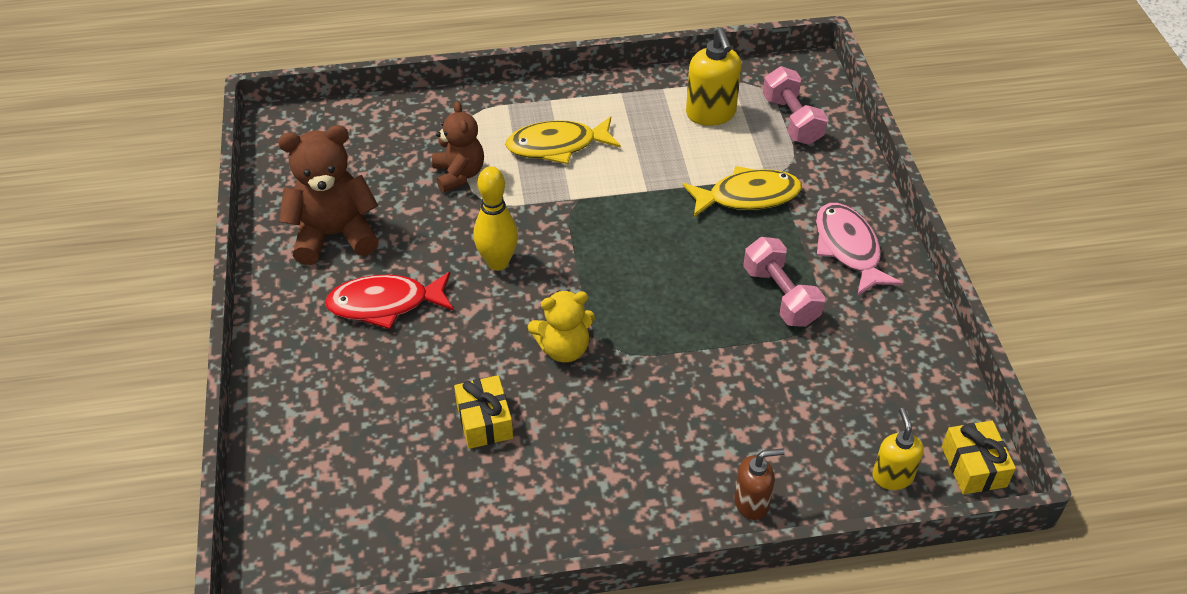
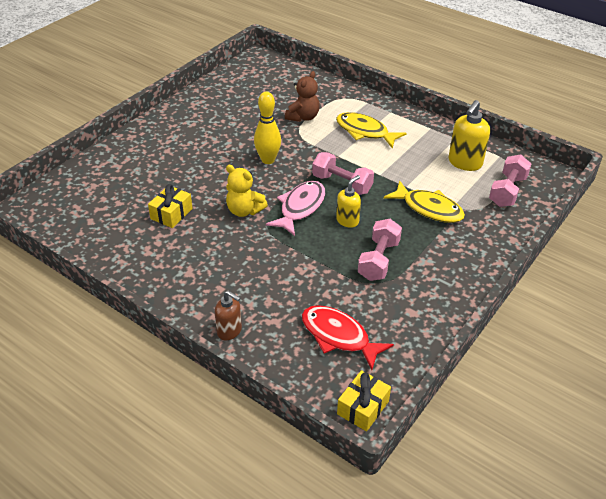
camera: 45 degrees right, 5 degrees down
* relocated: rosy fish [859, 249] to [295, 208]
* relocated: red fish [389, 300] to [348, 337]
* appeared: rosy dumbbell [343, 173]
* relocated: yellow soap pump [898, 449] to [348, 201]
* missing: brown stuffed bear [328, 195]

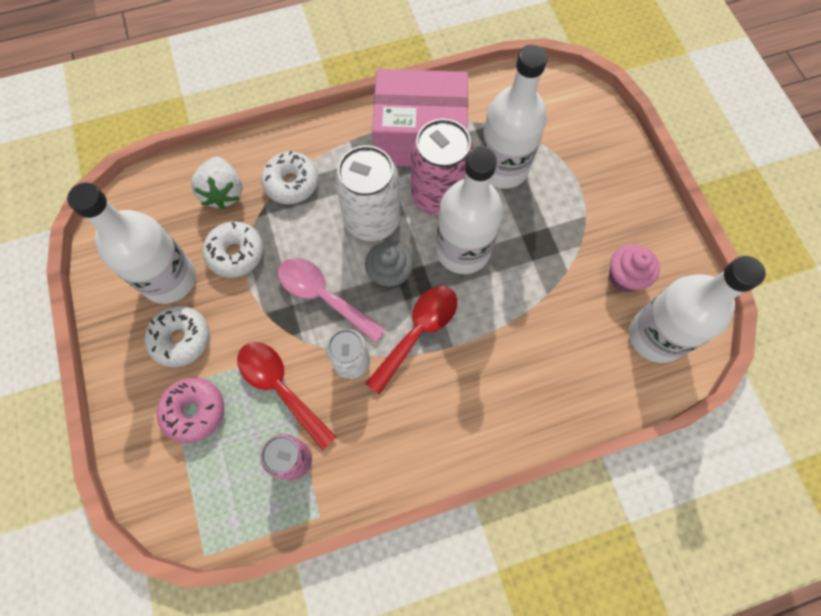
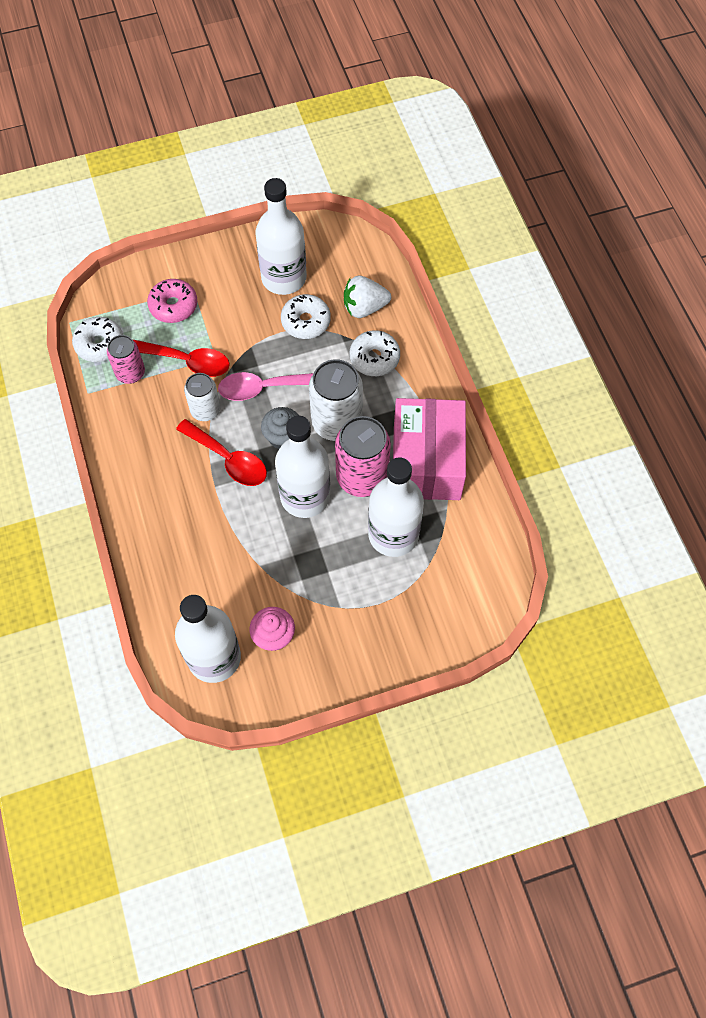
camera: 90 degrees right, 5 degrees down
* relocated: snow-white doughnut [177, 336] to [97, 339]
* spun: red spoon [287, 396] = [182, 358] 60 degrees clockwise
* spun: rosy spoon [332, 300] = [266, 386] 135 degrees counterclockwise

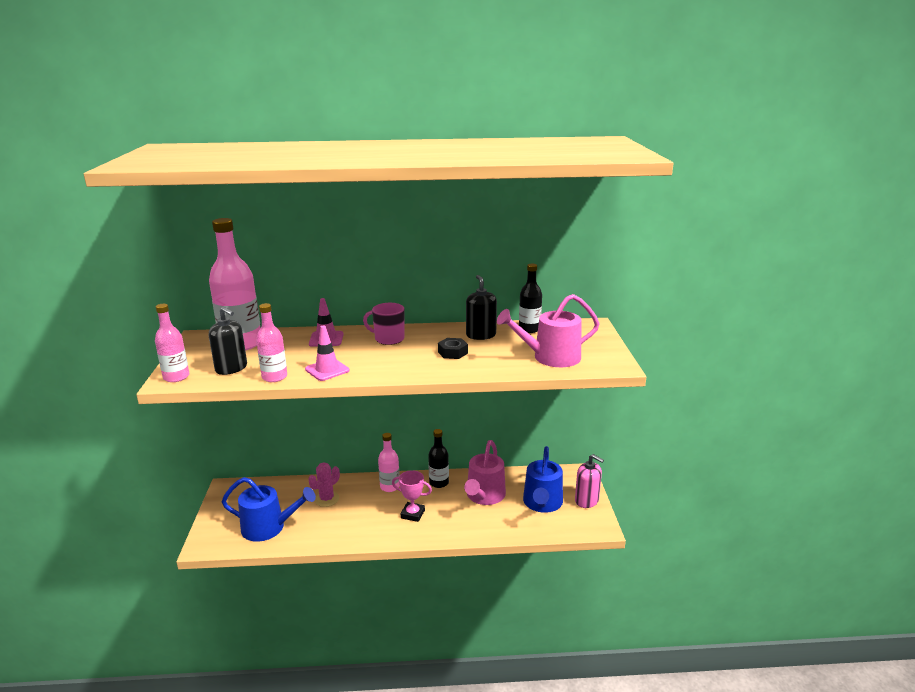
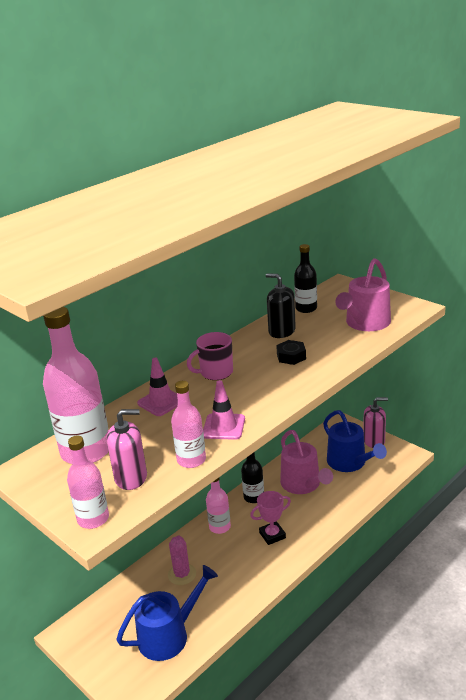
camera: 40 degrees left, 5 degrees up
* colour: ebony soap pump [228, 341] to rosy soap pump [127, 449]

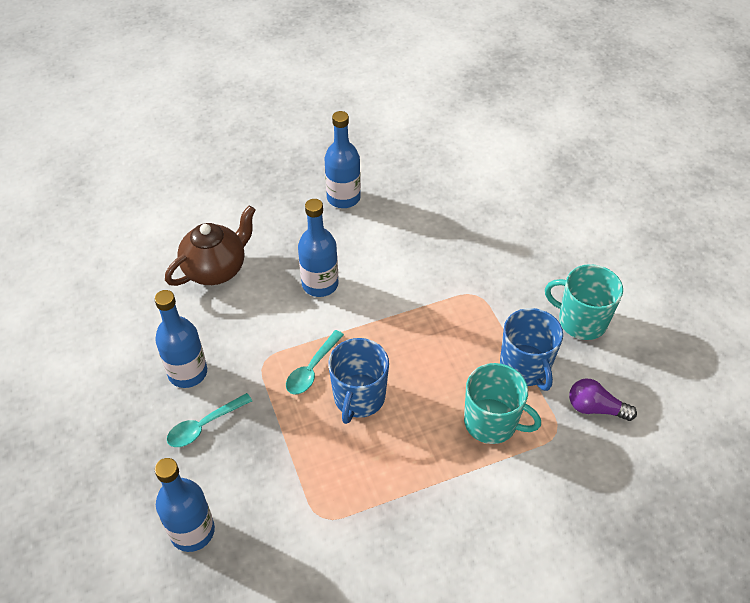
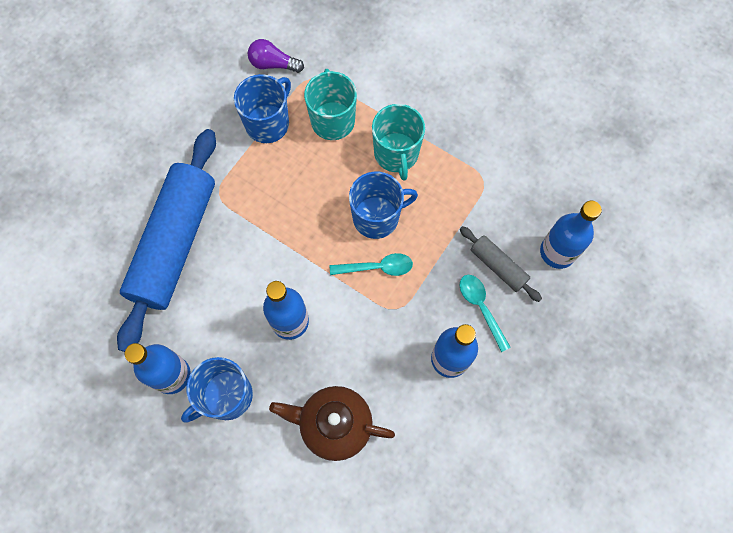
camera: 125 degrees left, 20 degrees up
* appeared: royal blue rolling pin [166, 240]
* appeared: royal blue coffee mug [217, 390]
* spun: purple lightbulb [603, 399] = [276, 56] 120 degrees clockwise
* relocated: teal coffee mug [584, 302] to [398, 142]
* appeared: grey rolling pin [501, 264]
* spun: teal spoon [209, 420] = [485, 313] 135 degrees counterclockwise

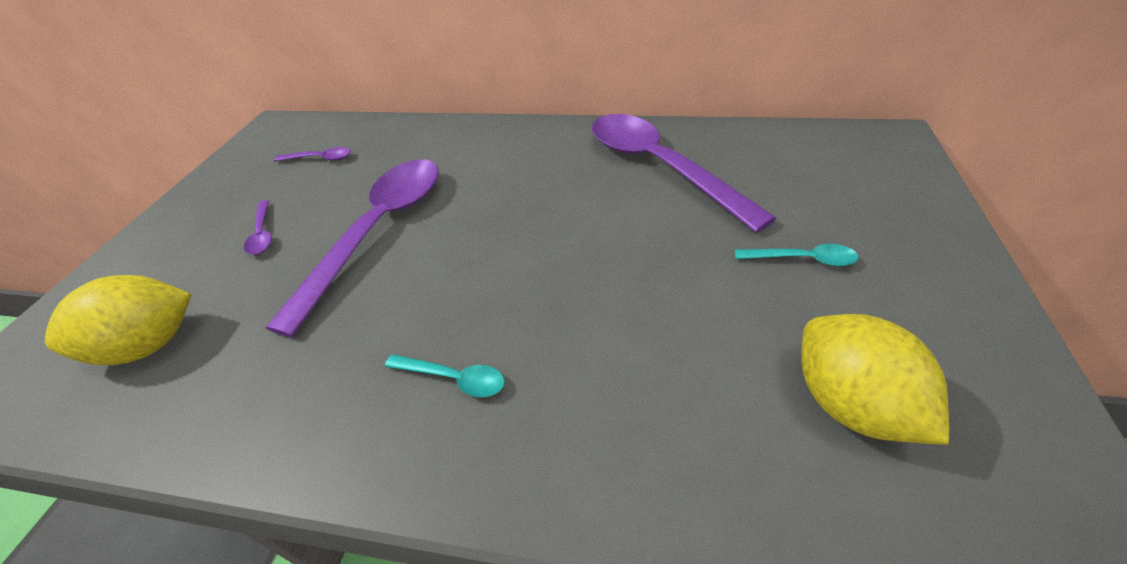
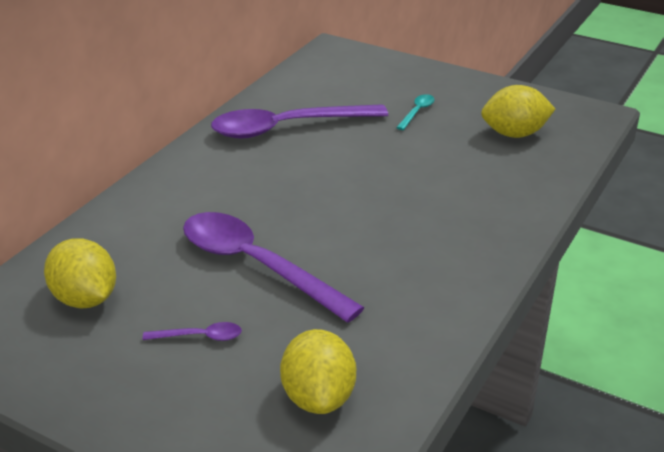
camera: 75 degrees left, 10 degrees down
* exchanged: purple spoon [312, 154] to yellow lemon [80, 273]
* missing: teal spoon [445, 375]

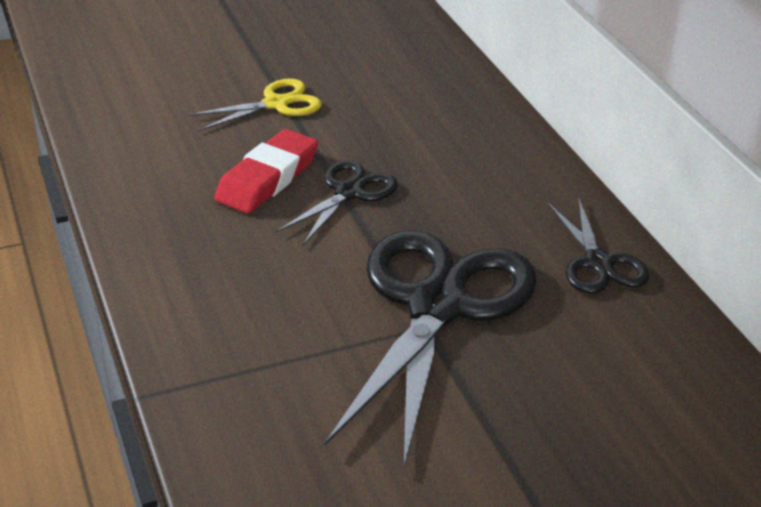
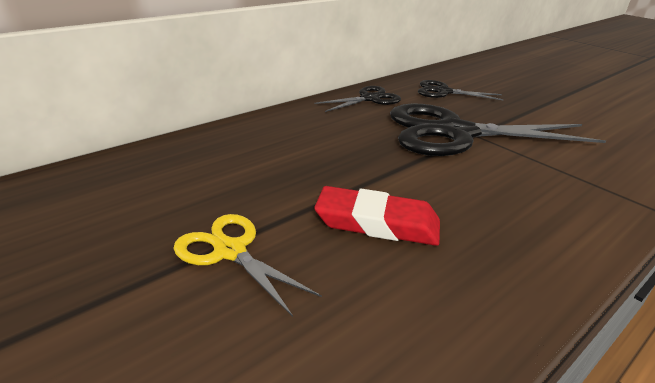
camera: 110 degrees left, 5 degrees down
* relocated: ebony shears [337, 202] to [461, 90]

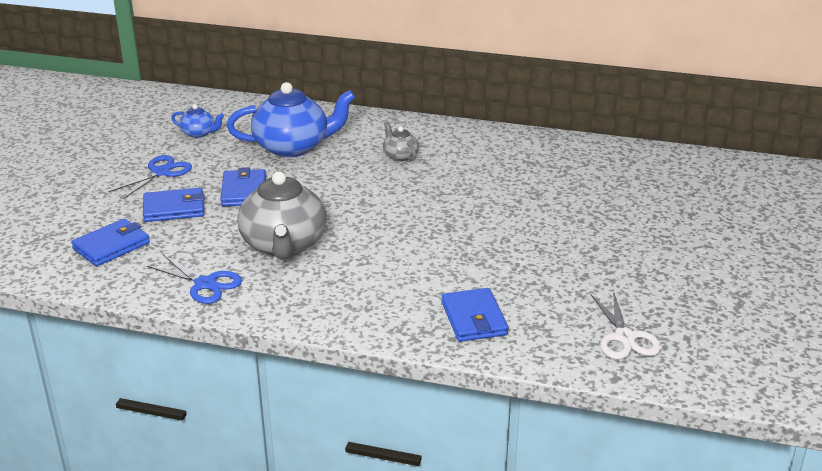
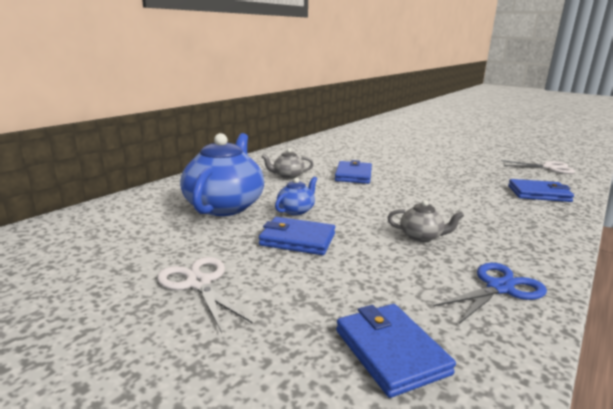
camera: 70 degrees left, 10 degrees down
* colour: royal blue shears [150, 177] to snow-white shears [205, 295]
* relocated: royal blue china teapot [197, 121] to [296, 196]
* relocated: royal blue wallet [174, 205] to [353, 172]
* size: grey china teapot [282, 215] = [425, 221] x0.47

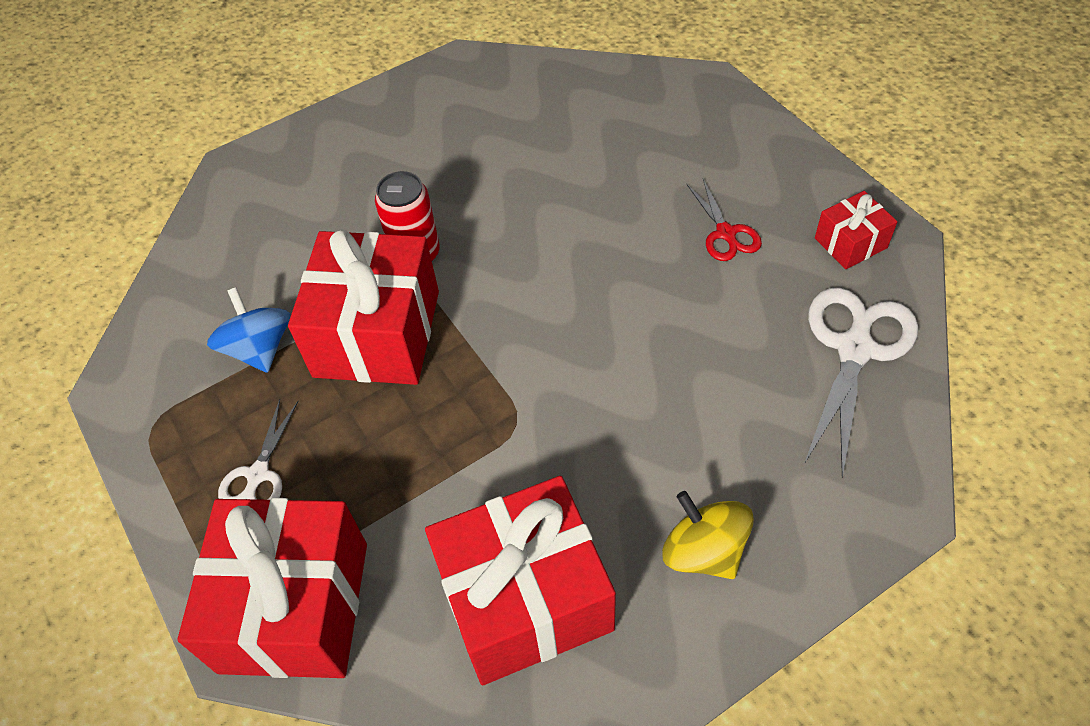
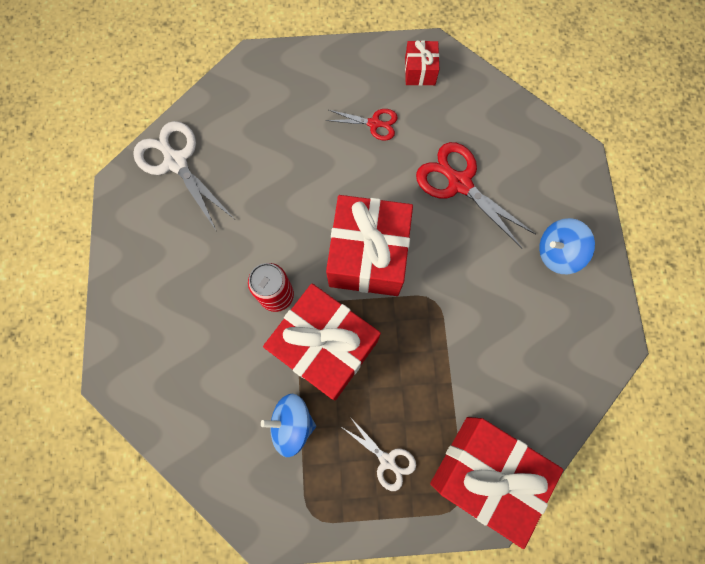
camera: 65 degrees left, 20 degrees up
* relocated: snow-white shears [861, 382] to [183, 176]
* relocated: red gift [520, 580] to [369, 245]
* appeared: red shears [476, 195]
* colour: yellow spinning top [708, 535] to royal blue spinning top [567, 246]

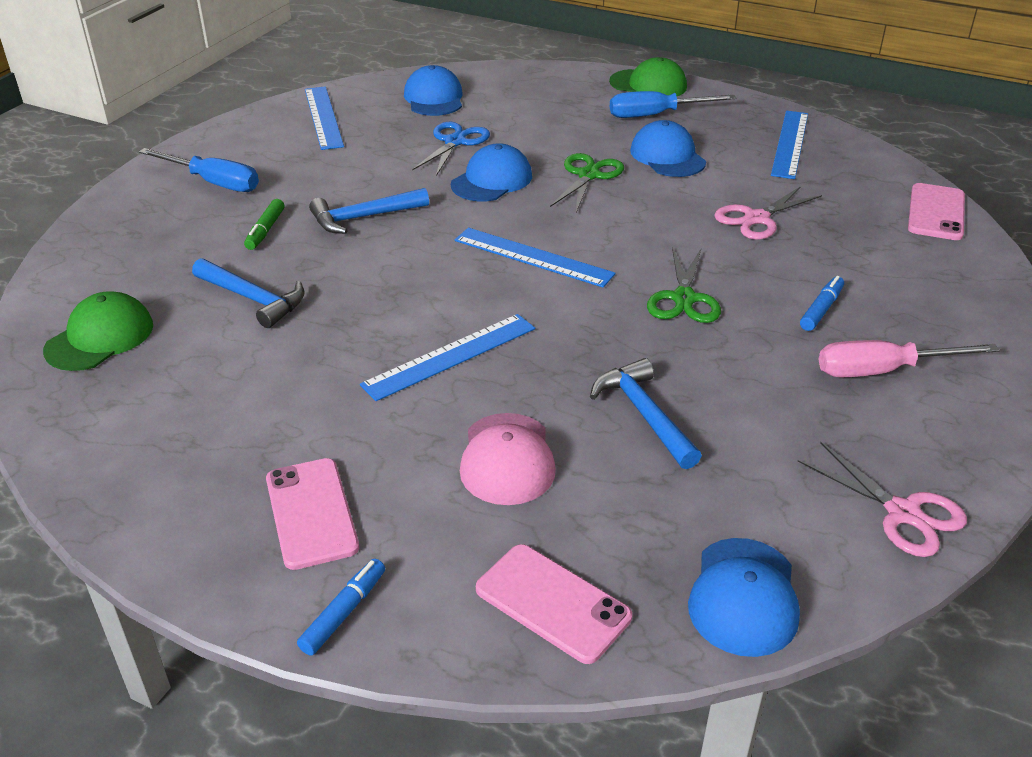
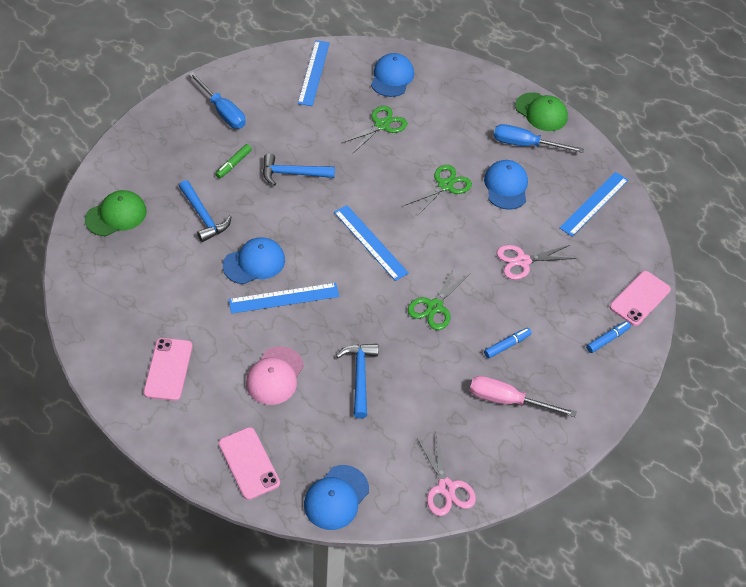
camera: 20 degrees right, 15 degrees up
* relocated: royal blue peaked cap [491, 172] to [254, 260]
* colour: royal blue shears [451, 149] to green shears [374, 129]
* relocated: royal blue marker [341, 607] to [608, 337]

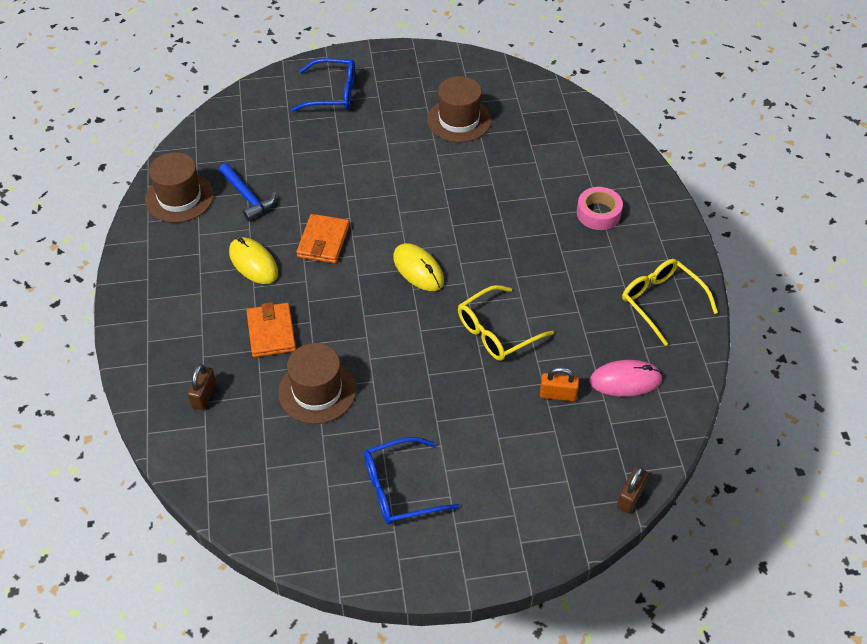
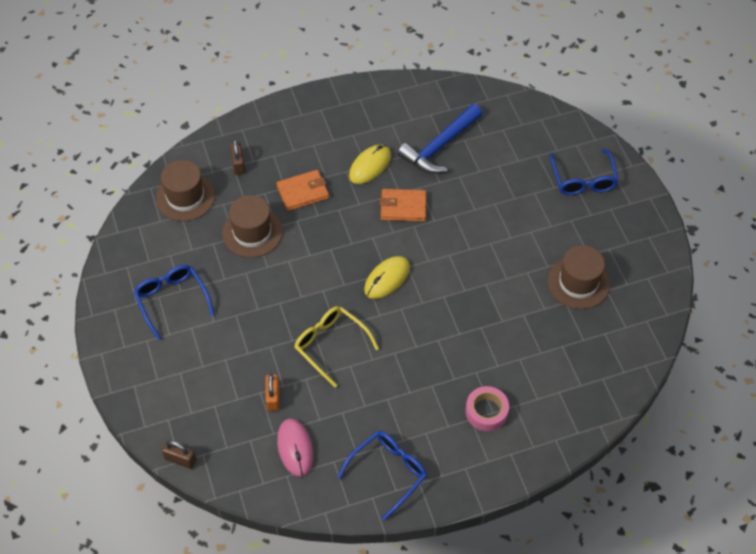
camera: 80 degrees right, 5 degrees up
* relocated: brown hat [179, 187] to [185, 190]
* spun: brown small lock [201, 387] = [237, 157] 75 degrees clockwise
* colour: yellow spectacles [670, 302] to royal blue spectacles [382, 476]
* size: royal blue carpenter's hammer [247, 192] = [439, 139] x1.51

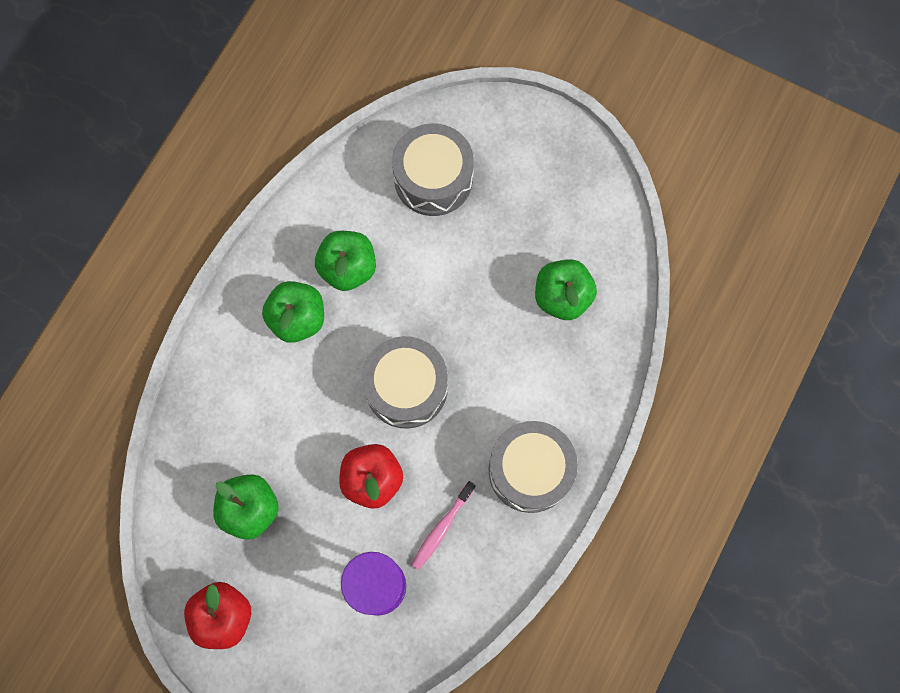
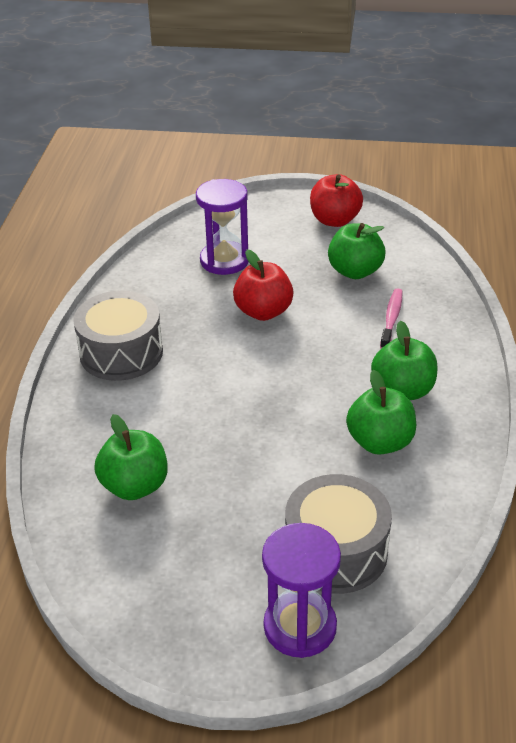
camera: 160 degrees right, 35 degrees down
* appeared: purple hourglass [301, 590]
* relocated: rosy toothbrush [443, 525] to [391, 318]
* missing: grey toy drum [405, 382]

